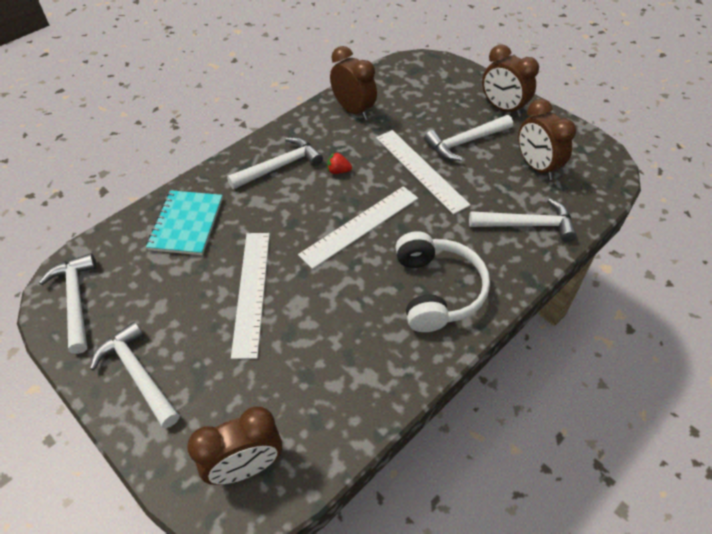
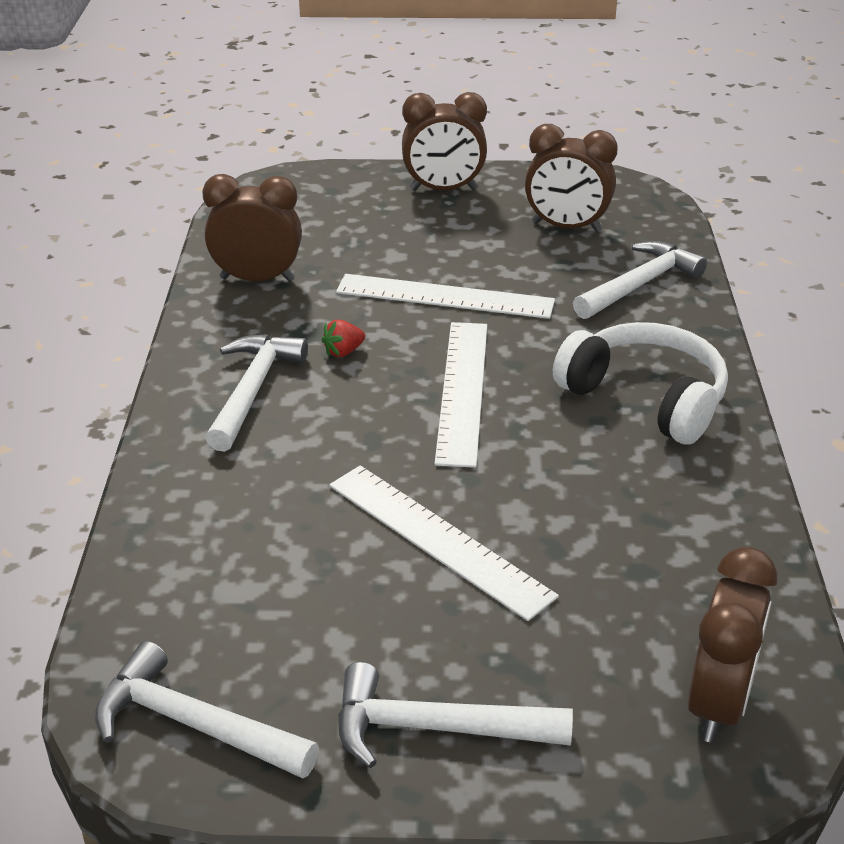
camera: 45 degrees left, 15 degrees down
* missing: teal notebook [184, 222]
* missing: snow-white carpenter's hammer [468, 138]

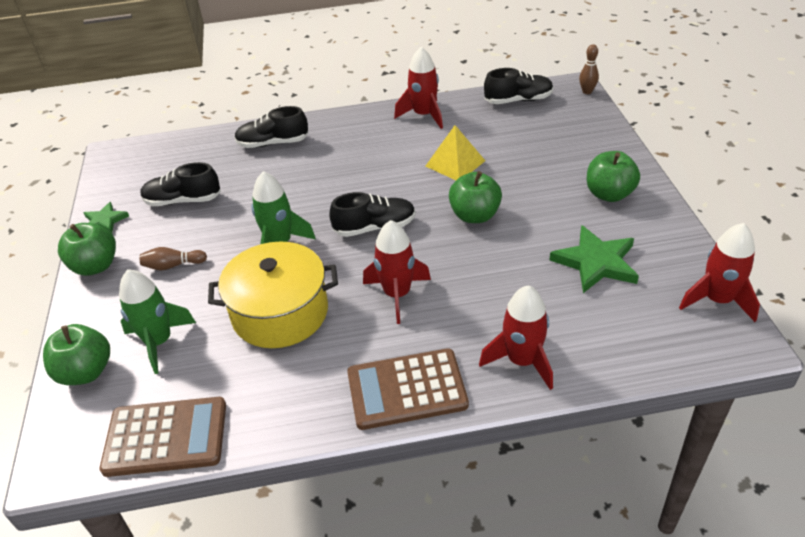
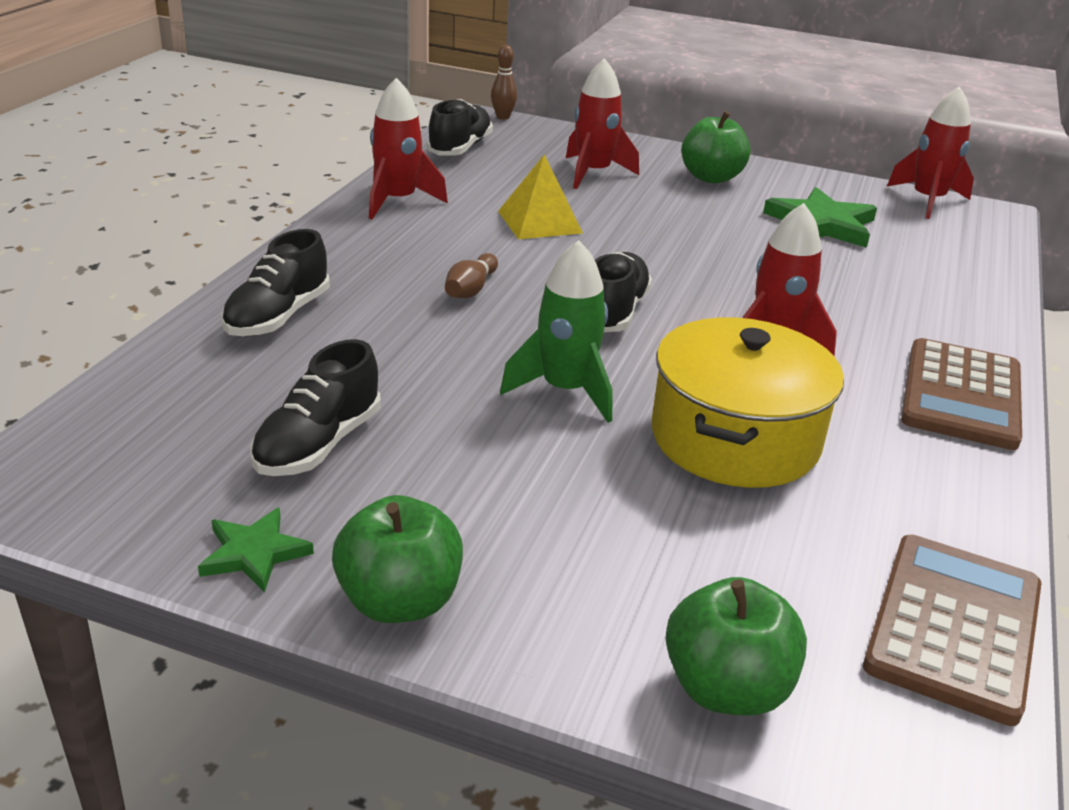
camera: 65 degrees left, 10 degrees down
* relocated: brown bowling pin [173, 258] to [471, 275]
* relocated: red rocket [516, 337] to [602, 123]
* missing: green rocket [157, 321]
* missing: green apple [475, 197]

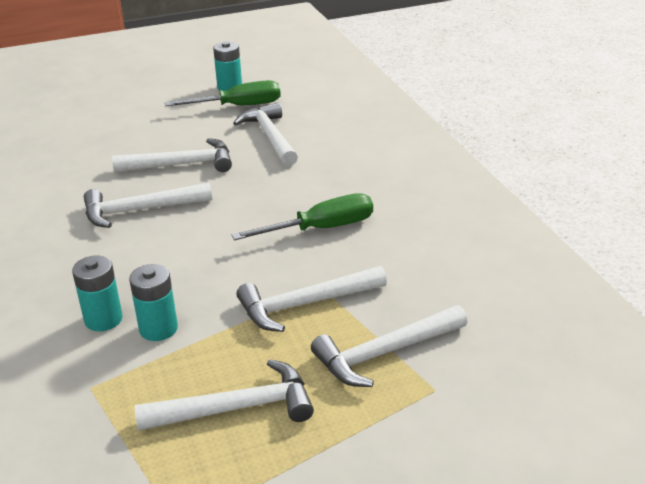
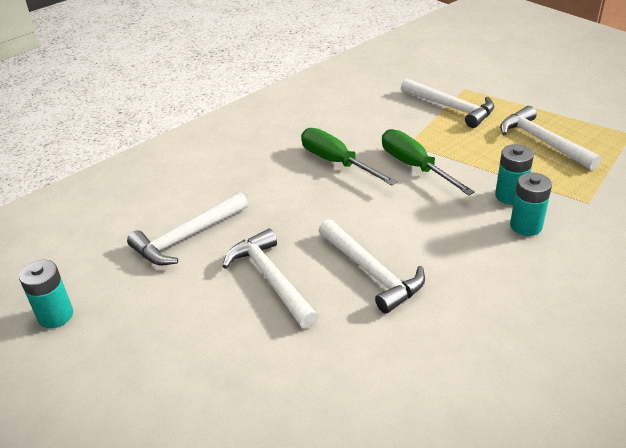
camera: 110 degrees left, 5 degrees up
* relocated: green screwdriver [223, 93] to [428, 162]
* missing: snow-white carpenter's hammer [311, 299]

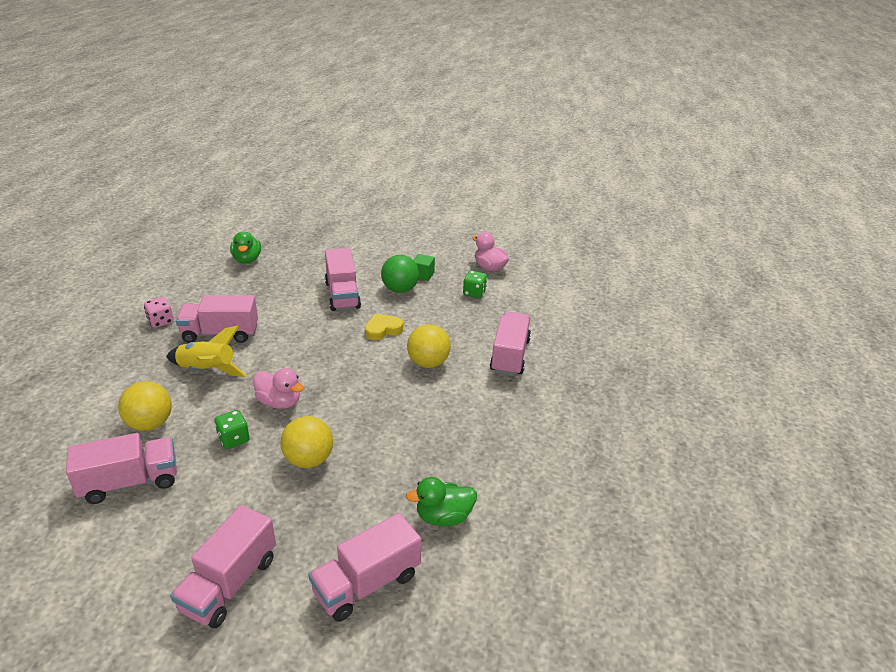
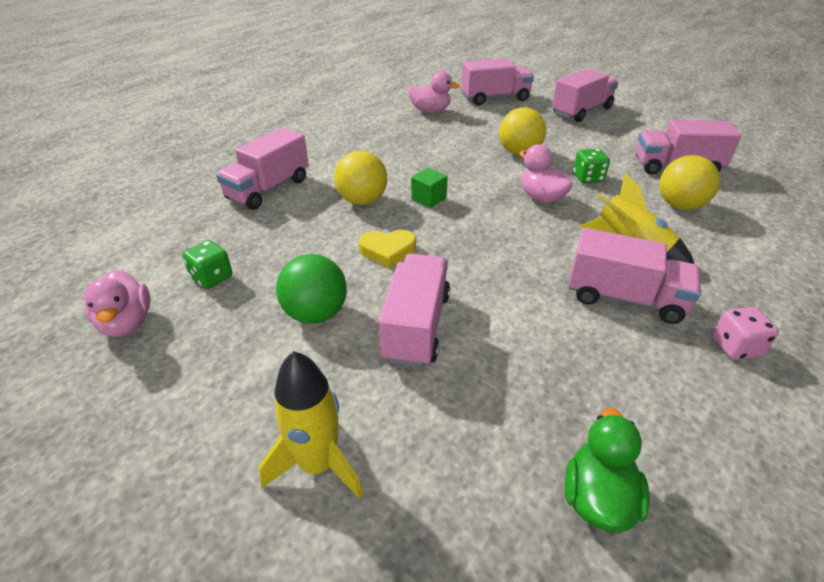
camera: 155 degrees left, 5 degrees up
* appeared: yellow rocket [311, 425]
* colour: green rubber duck [441, 501] to rosy rubber duck [433, 92]
* relocated: green solid cube [424, 267] to [429, 188]

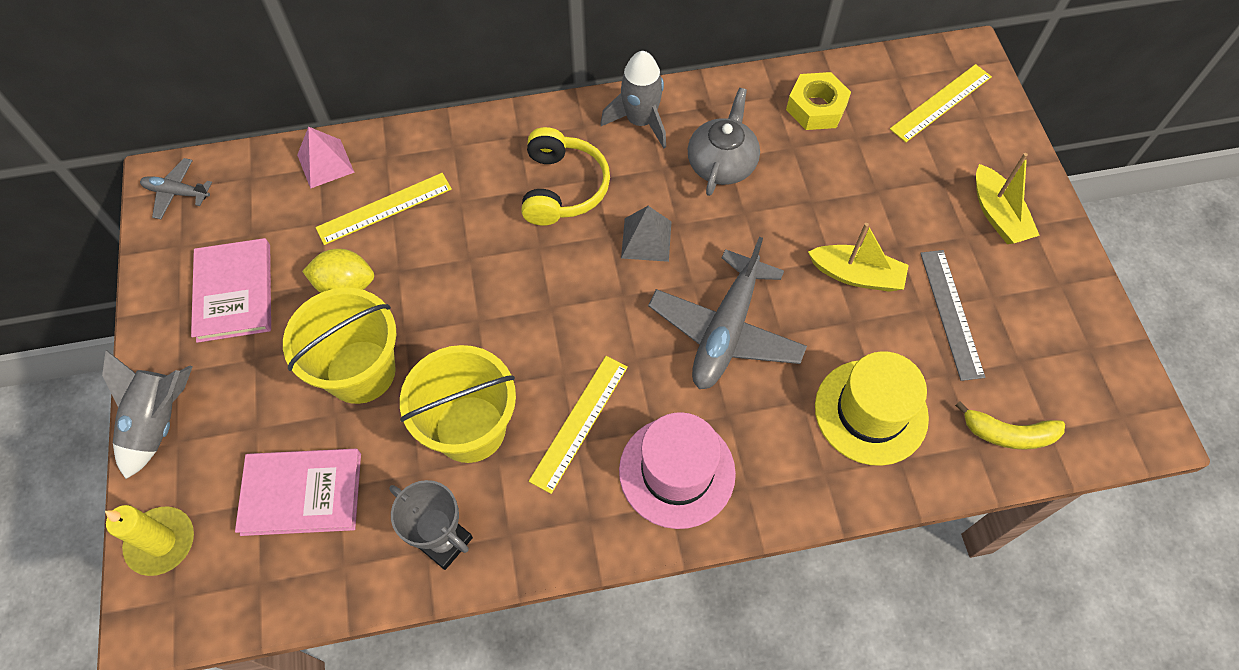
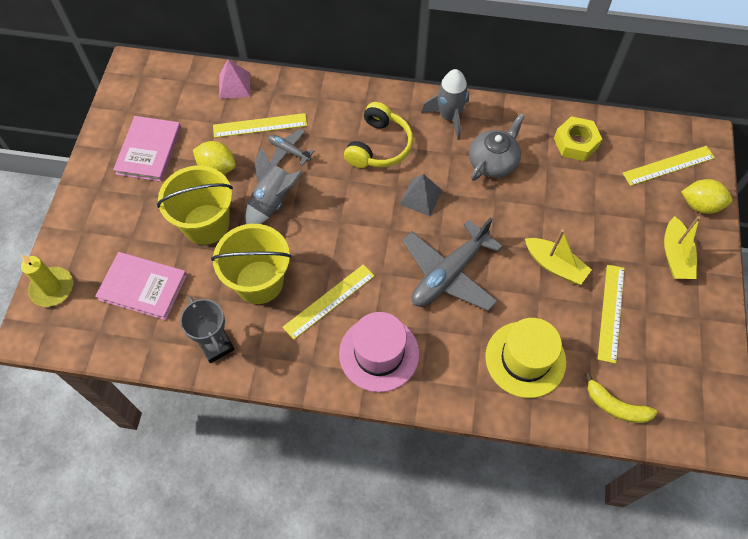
camera: 20 degrees right, 0 degrees up
* relocated: grey rocket [147, 414] to [274, 185]
* relocated: grey toy plane [176, 188] to [291, 147]
* colour: grey ruler [952, 315] to yellow ruler [611, 314]
* appeared: yellow lemon [706, 196]

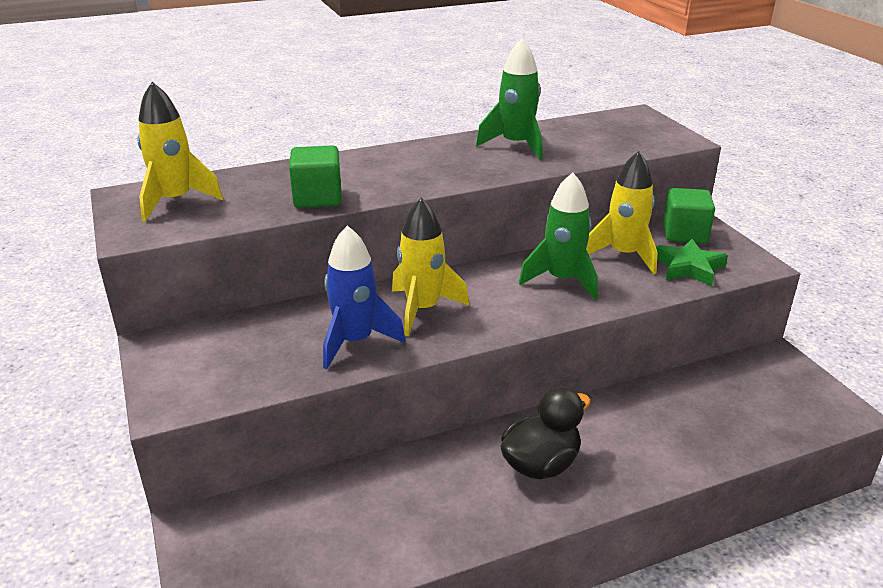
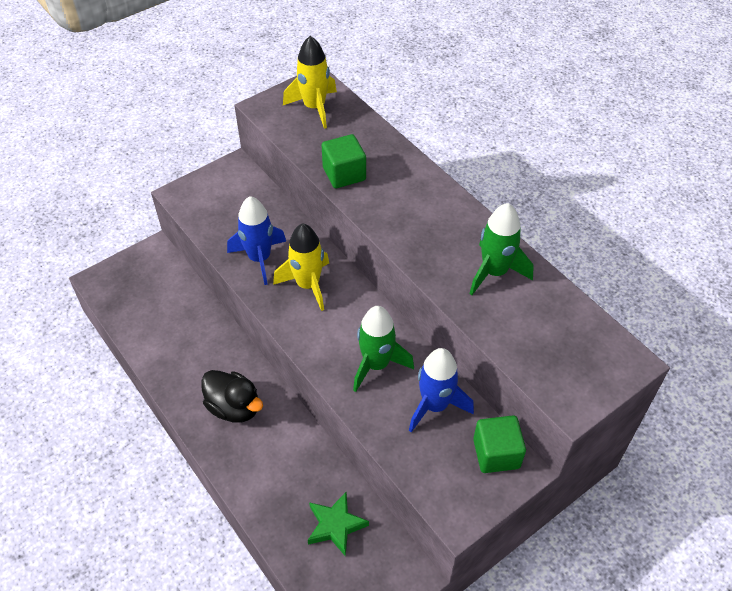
camera: 75 degrees right, 20 degrees up
* relocated: green star [692, 262] to [338, 524]
* colour: yellow rocket [622, 212] to royal blue rocket [441, 390]

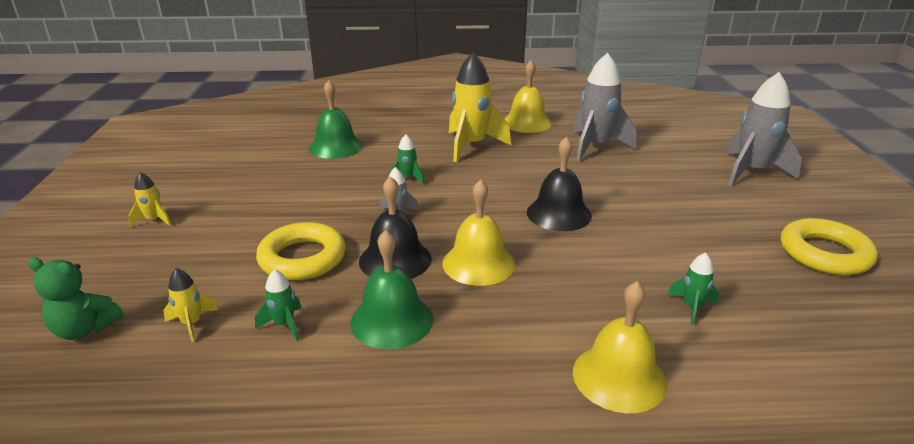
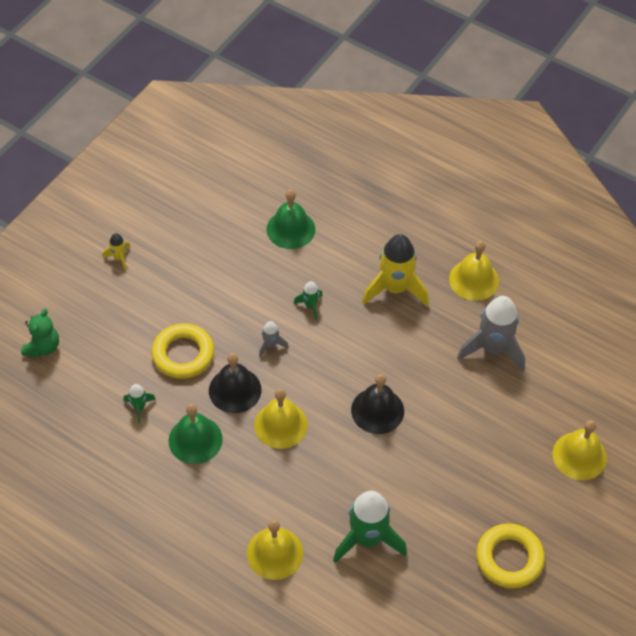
camera: 35 degrees right, 25 degrees up
* spun: green stuffed bear [75, 299] = [40, 332] 120 degrees counterclockwise
* size: green rocket [693, 288] = [370, 527] x2.16
* exchanged: grey rocket [764, 129] to yellow school bell [580, 450]
* missing: yellow rocket [190, 305]

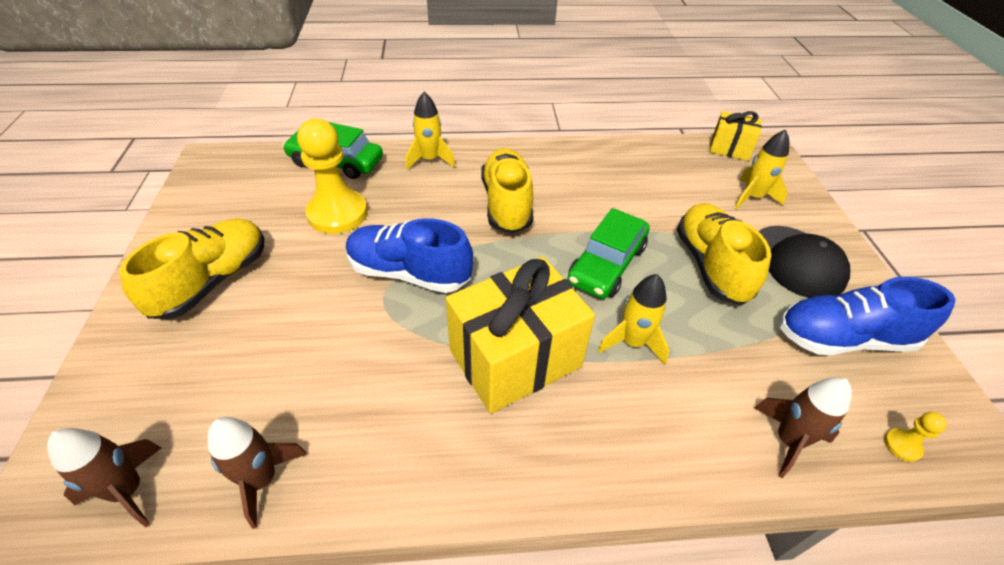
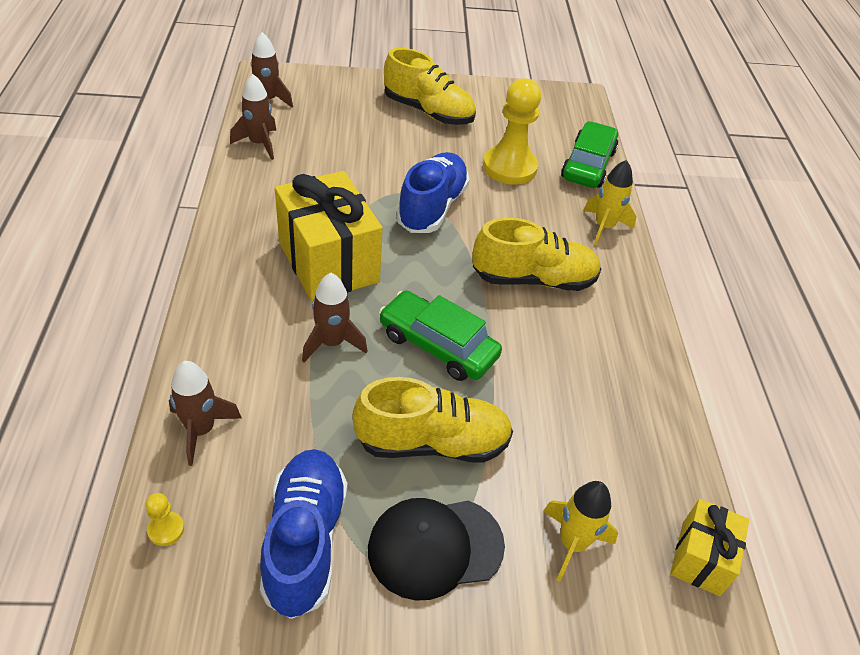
camera: 90 degrees right, 0 degrees up
* colour: yellow rocket [633, 319] to brown rocket [335, 317]

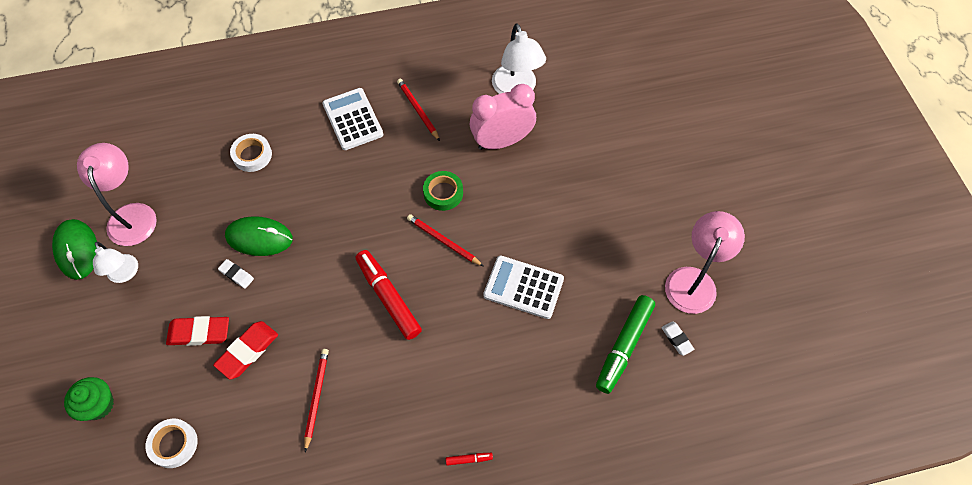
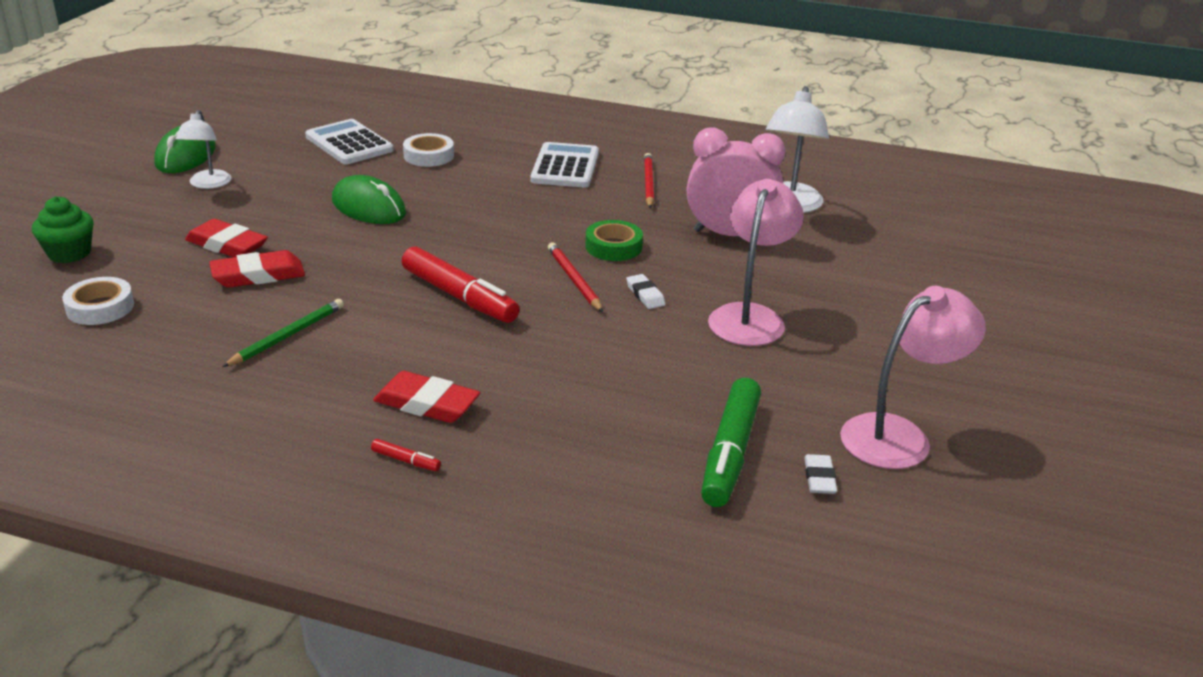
camera: 30 degrees right, 30 degrees down
* colour: red lead pencil [316, 400] to green lead pencil [283, 333]
* relocated: snow-white pocket calculator [523, 287] to [349, 141]
* appeared: red eraser [426, 397]
* spun: red marker [389, 295] = [461, 284] 135 degrees clockwise
* relocated: snow-white eraser [236, 274] to [646, 291]
* spun: green marker [625, 344] = [731, 442] 45 degrees counterclockwise
* relocated: rosy lamp [117, 194] to [756, 262]

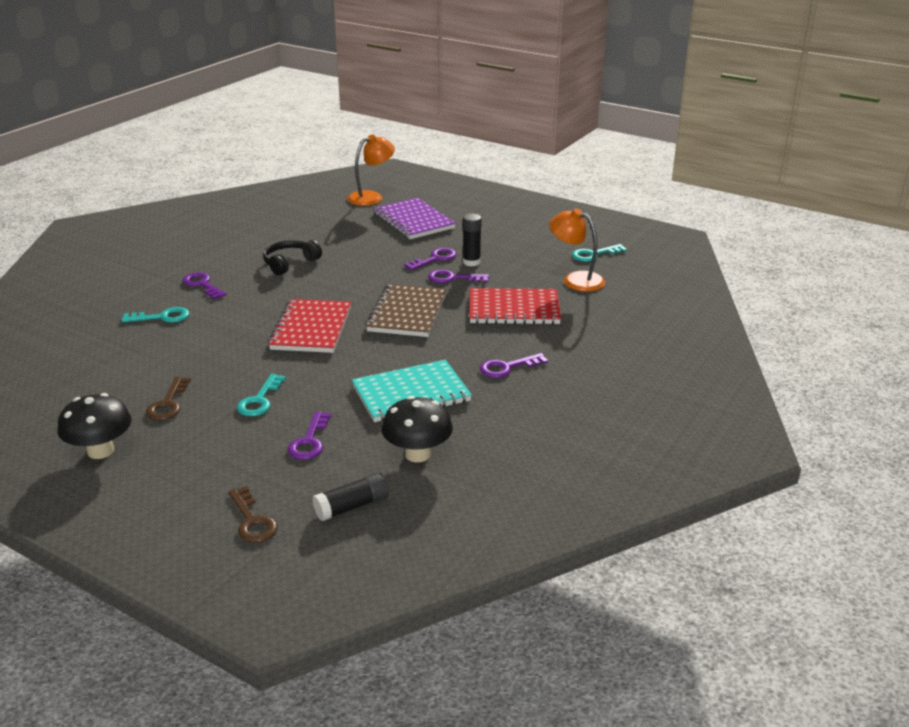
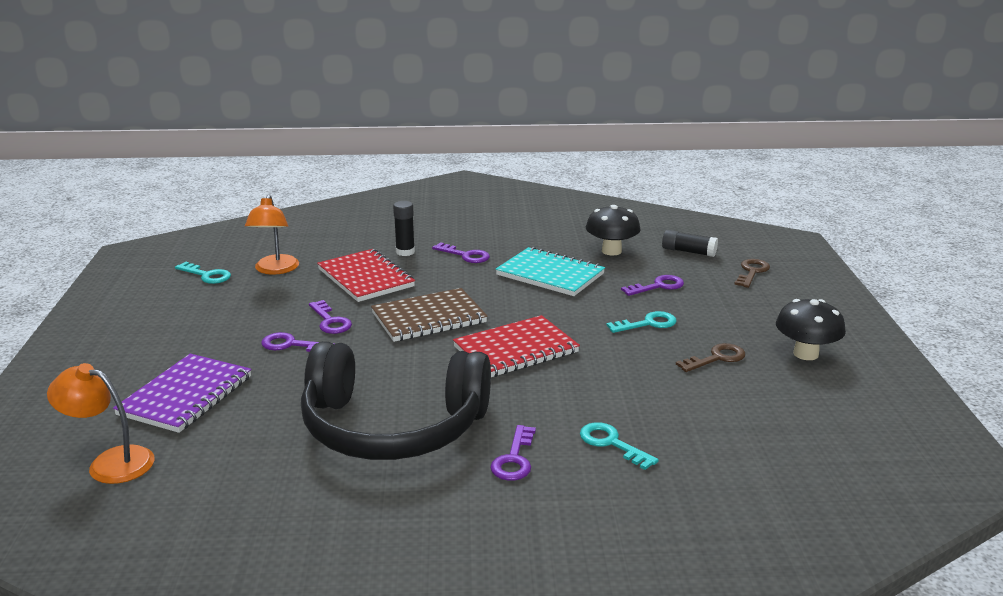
camera: 125 degrees left, 5 degrees down
* size: ebony over-ear headphones [292, 257] = [396, 400] x2.33
* relocated: ebony glue stick [472, 240] to [404, 228]

